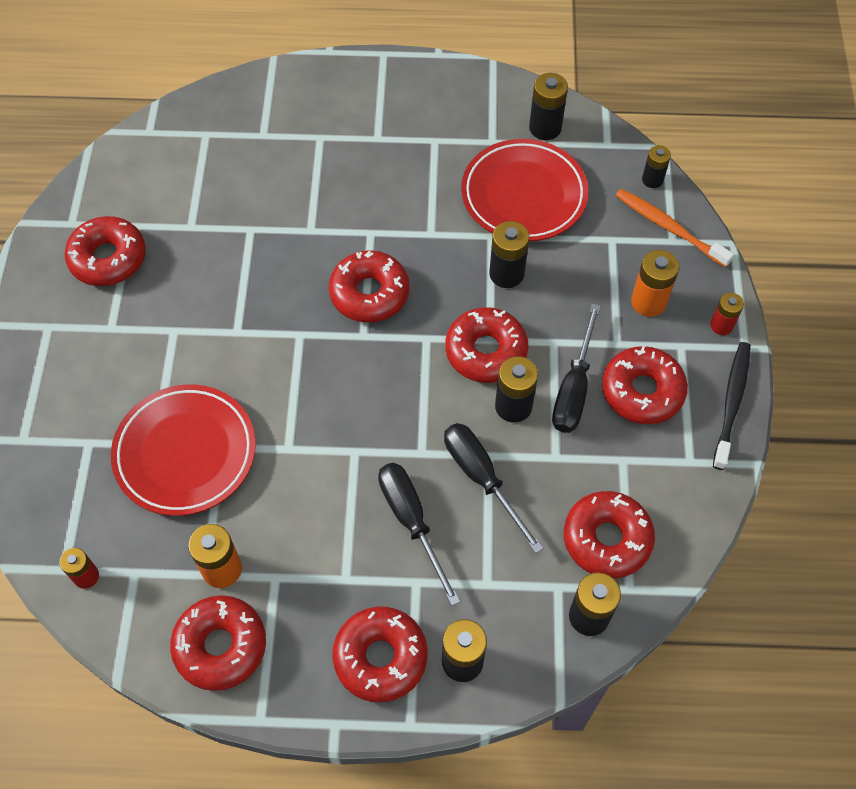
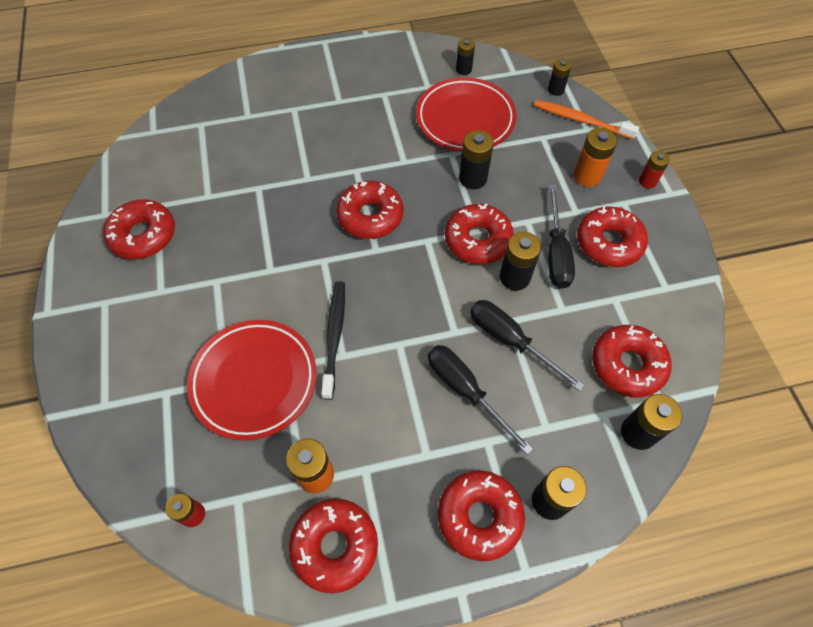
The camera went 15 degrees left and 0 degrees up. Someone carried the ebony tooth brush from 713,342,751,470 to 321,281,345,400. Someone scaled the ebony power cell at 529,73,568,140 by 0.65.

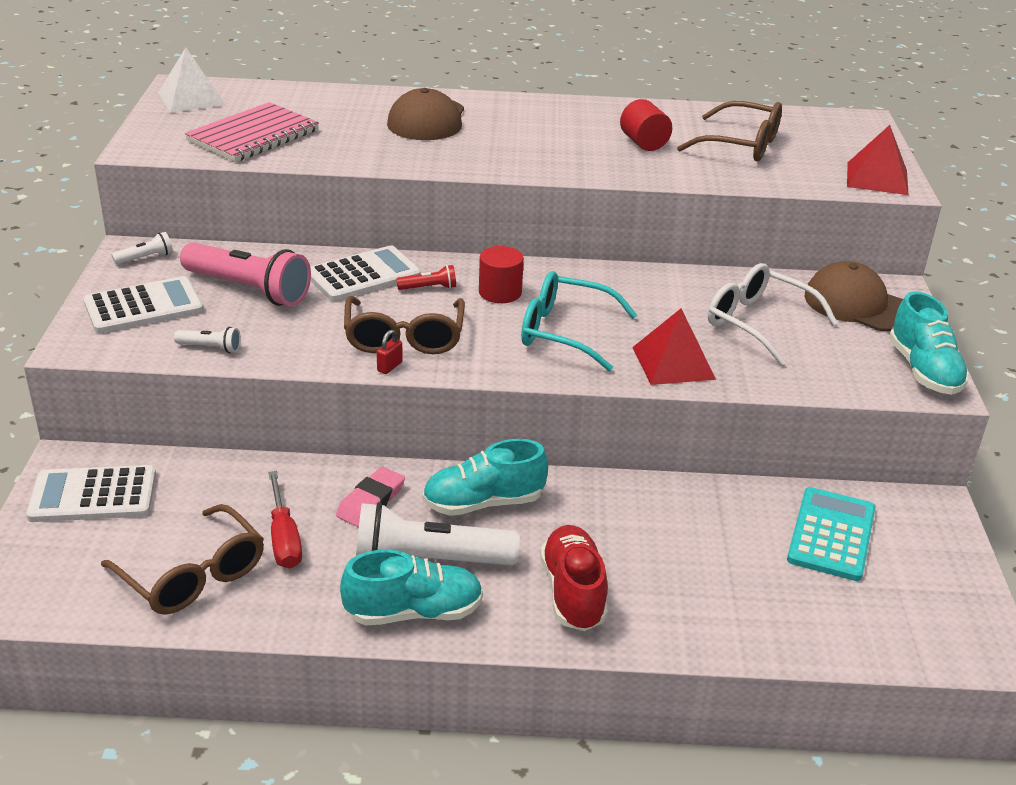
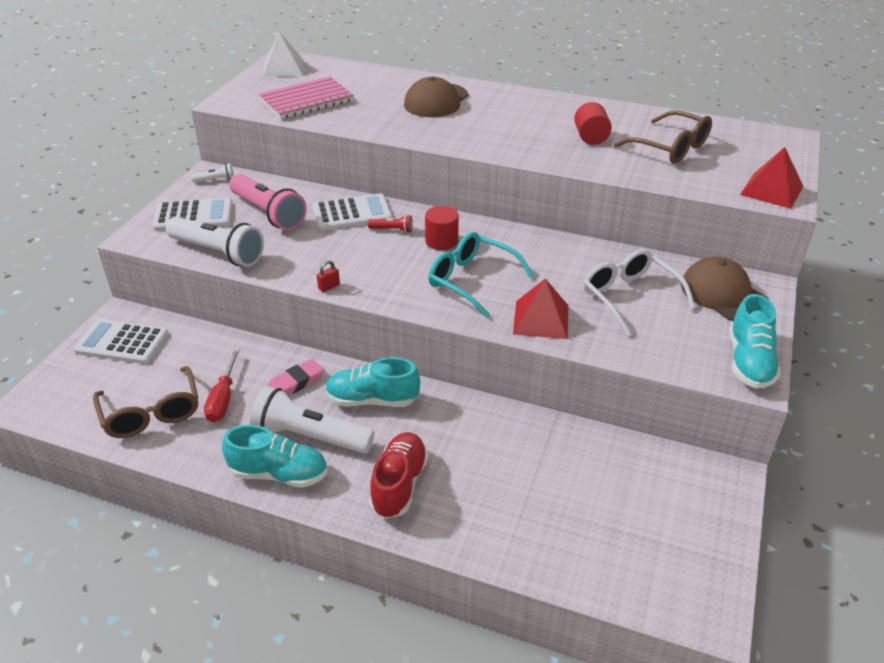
The camera went 20 degrees right and 5 degrees up. Someone took away the russet spectacles at 344,296,465,354. Someone took away the teal adding machine at 787,487,876,581. Someone scaled the white flashlight at 174,327,241,353 by 2.29.

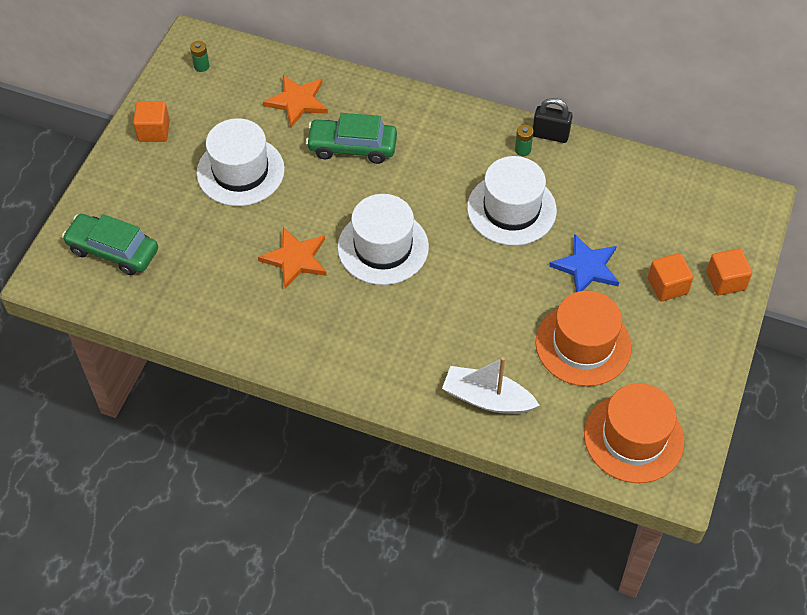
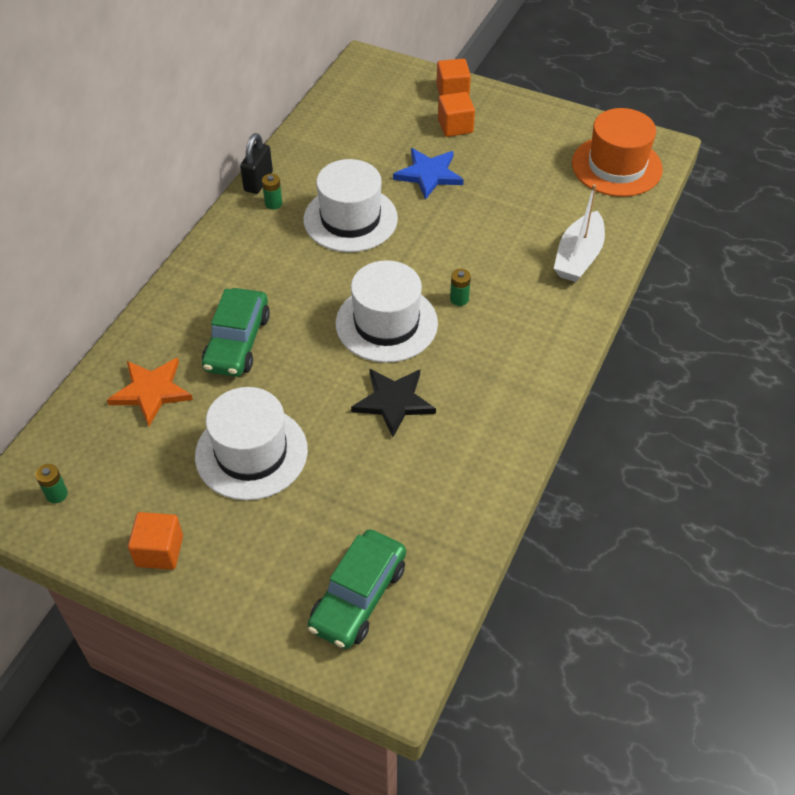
The camera went 85 degrees left and 5 degrees down. Someone took away the orange tall hat at 535,291,631,386. Someone put down the emerald power cell at 450,269,471,306. Someone repainted the orange star at 258,227,327,289, which became the ebony star at 351,368,436,437.

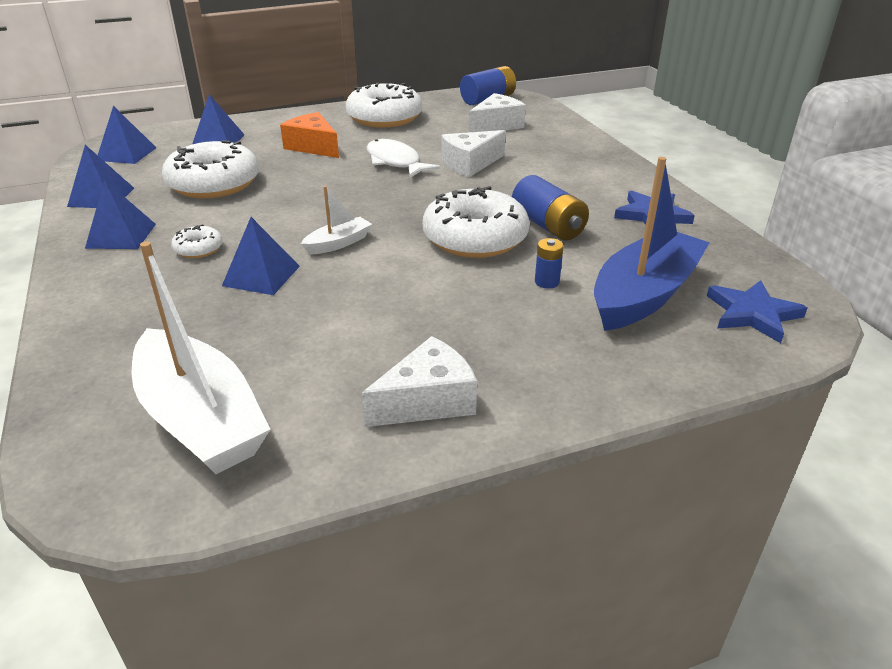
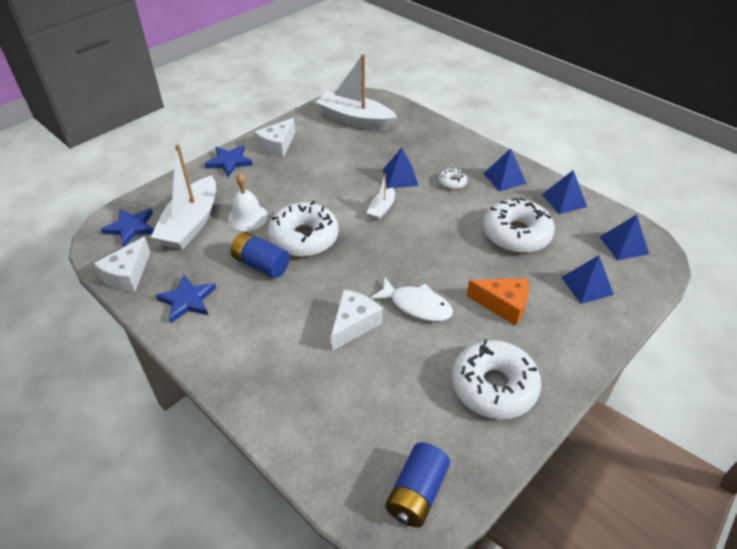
The camera went 155 degrees right and 10 degrees up. Someone put down the cobalt star at 205,145,253,177. Someone carried the white cheese from 469,93,526,132 to 93,237,150,292. Someone swapped the cobalt power cell at 535,238,564,289 for the white hand bell at 228,173,268,231. Someone repainted the cobalt sailboat at 594,157,710,331, which became the white sailboat at 150,144,216,250.

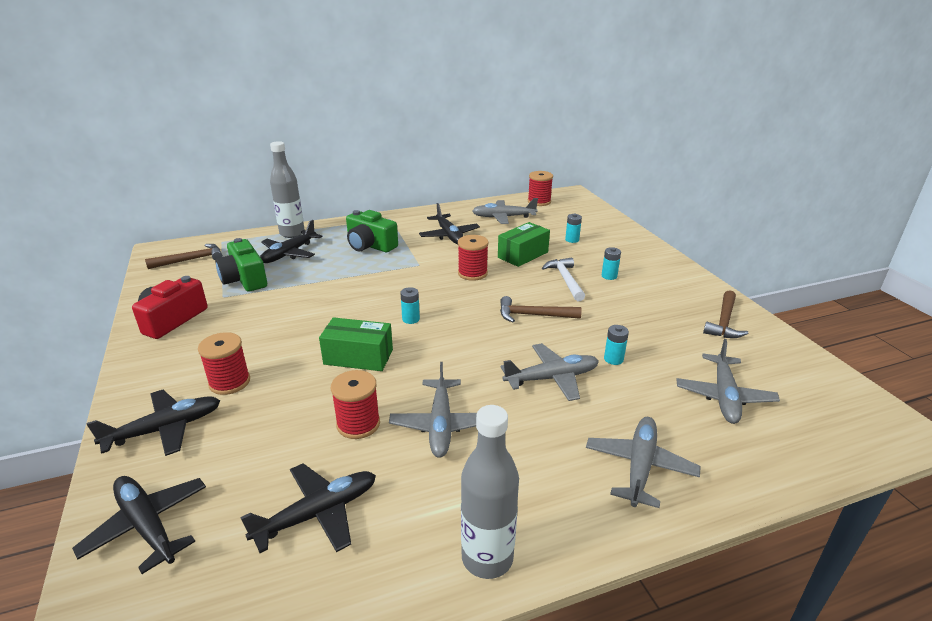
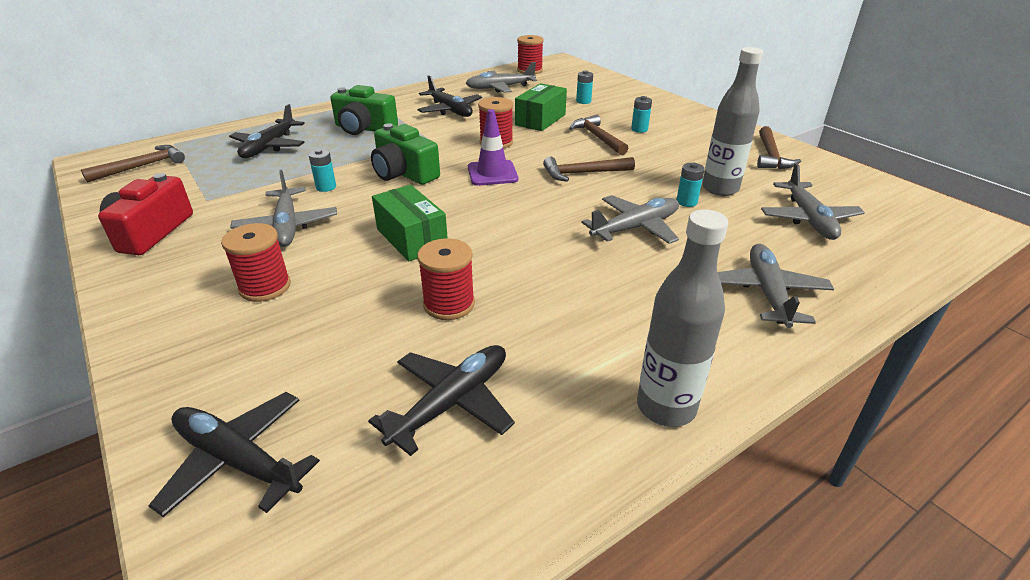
The camera went 15 degrees left and 5 degrees up. Someone took away the ebony plane at 87,390,220,456. Someone put down the violet traffic cone at 468,109,518,186. Someone carried the emerald photo camera from 215,238,267,291 to 371,124,440,185. Someone carried the grey drink bottle from 270,141,305,238 to 702,47,763,196. Someone carried the grey plane from 389,362,477,458 to 230,170,337,247. Someone carried the teal power cell from 400,287,420,324 to 309,149,336,192. Someone repainted the white claw hammer at 542,258,585,301, which became the russet claw hammer at 569,115,629,155. Someone rotated the emerald parcel at 319,317,393,371 by 60 degrees clockwise.

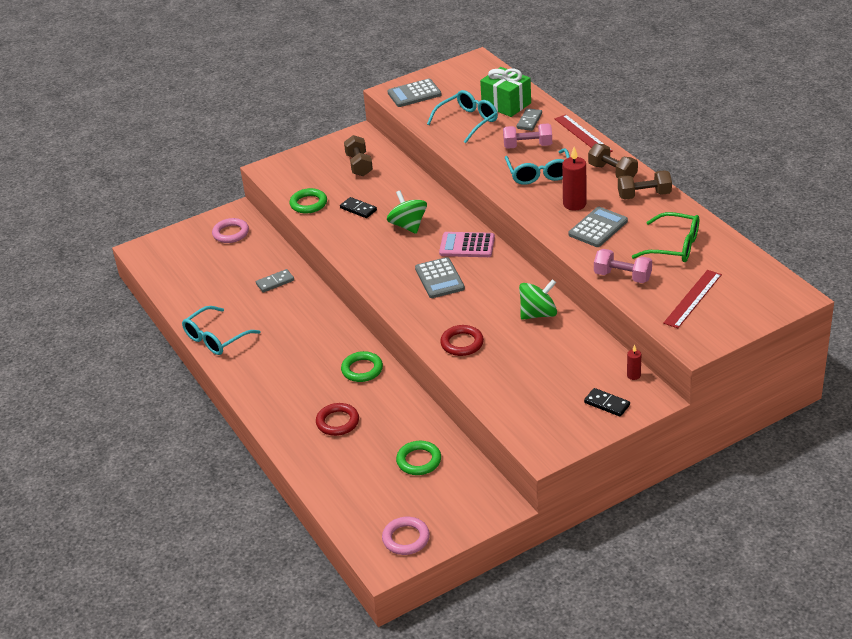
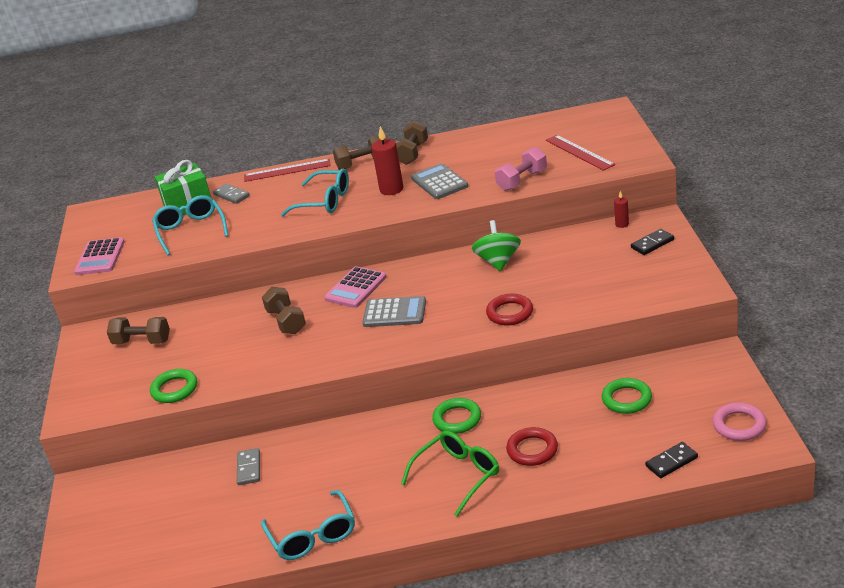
The camera went 65 degrees left and 5 degrees down. Someone took away the rose-pink ring at 212,218,249,243. Someone took away the rose-pink hand weight at 503,123,552,149. Someone carried the ebony domino tile from 340,197,377,218 to 645,442,698,478. Someone carried the emerald spectacles from 632,212,699,262 to 401,431,499,517. Someone swapped the emerald toy top at 387,191,427,234 for the russet hand weight at 262,287,306,334. Someone repainted the grey adding machine at 388,79,442,107, which became the rose-pink adding machine at 74,237,125,275.

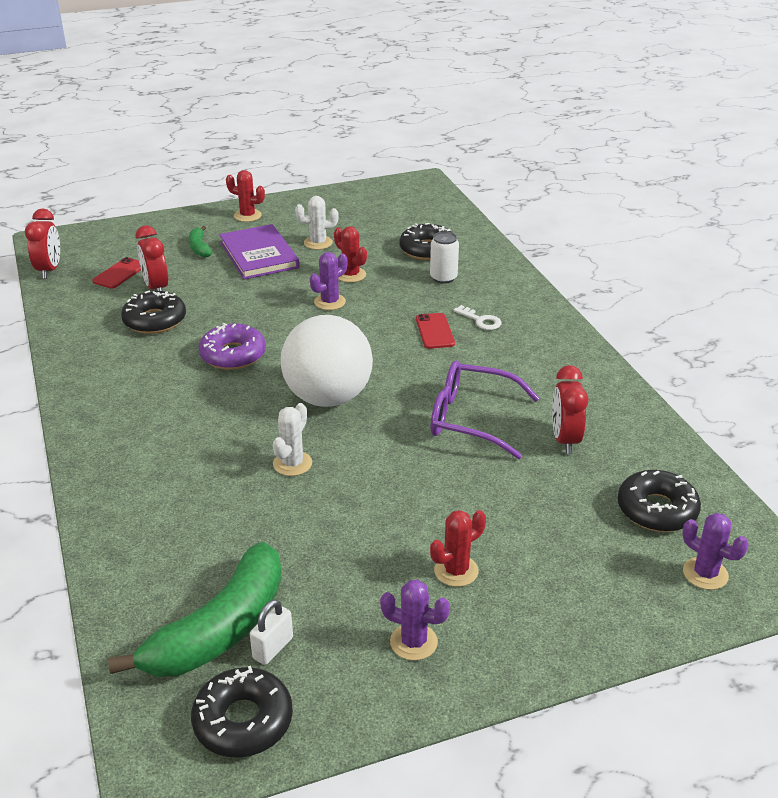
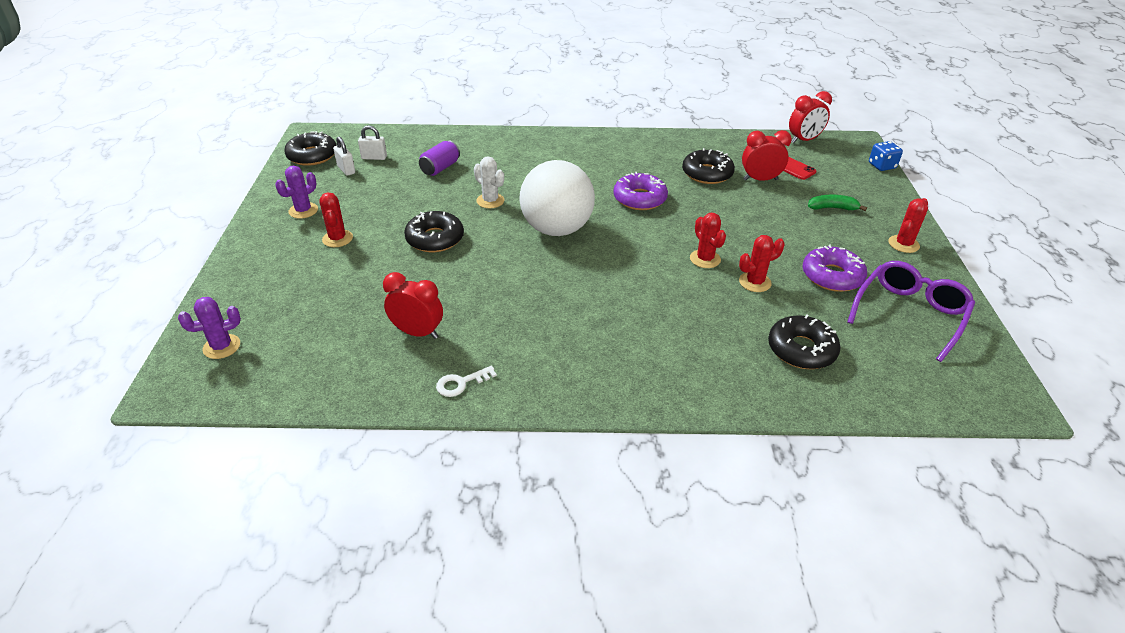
The camera went 110 degrees right and 5 degrees up. Someone took away the violet hardcover at 219,224,299,279. Someone took away the scarlet phone at 416,313,455,349. Someone took away the white soda can at 430,231,459,284. Someone put down the violet soda can at 419,140,460,176. Someone put down the cobalt game die at 869,141,903,171. Someone carried the violet spectacles from 431,360,540,459 to 847,261,975,362. Someone carried the white latchkey from 453,305,502,330 to 436,366,497,397. Someone carried the ebony doughnut from 617,470,701,532 to 404,211,464,252. Someone swapped the emerald banana fruit at 108,542,282,677 for the white padlock at 358,125,387,160. Someone swapped the white cactus at 295,196,338,250 for the violet doughnut at 803,245,867,292. Someone repainted the violet cactus at 310,252,348,310, which became the scarlet cactus at 690,213,726,268. Someone rotated the scarlet clock at 25,209,60,279 by 45 degrees counterclockwise.

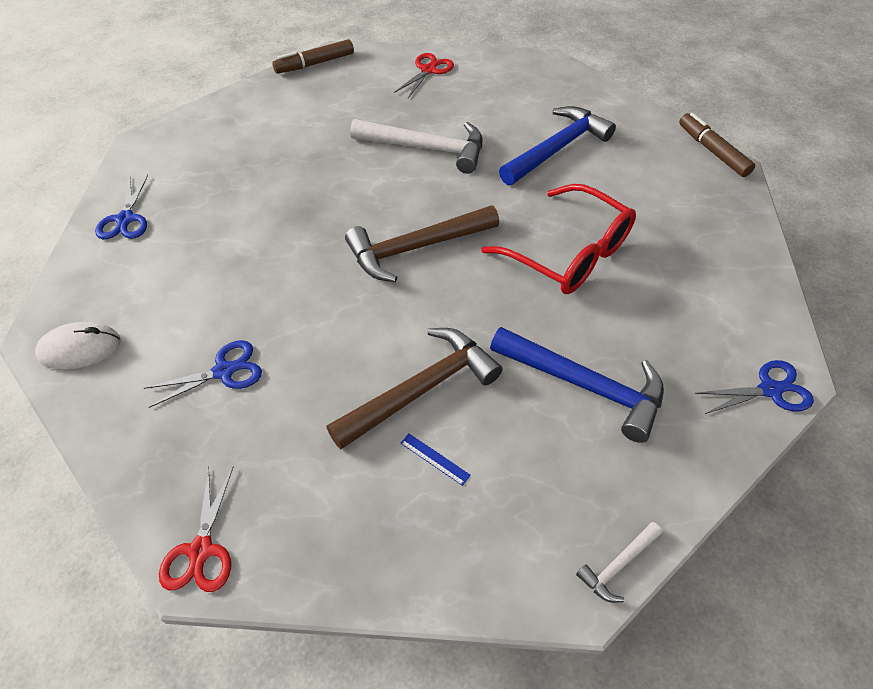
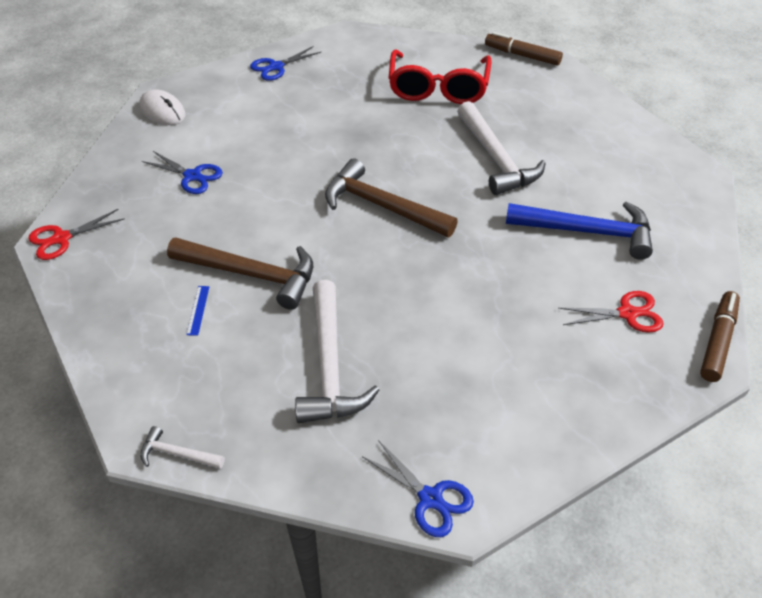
The camera went 55 degrees right and 5 degrees down. Someone carried the scarlet scissors from 394,53,454,98 to 558,291,664,333. Someone carried the scarlet spectacles from 481,184,636,294 to 389,49,492,104. Someone repainted the cobalt claw hammer at 490,327,664,443, which became the white claw hammer at 295,280,379,423.

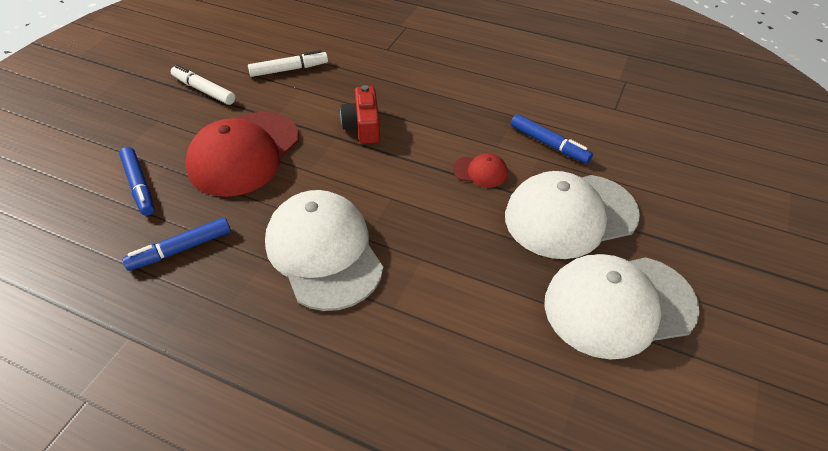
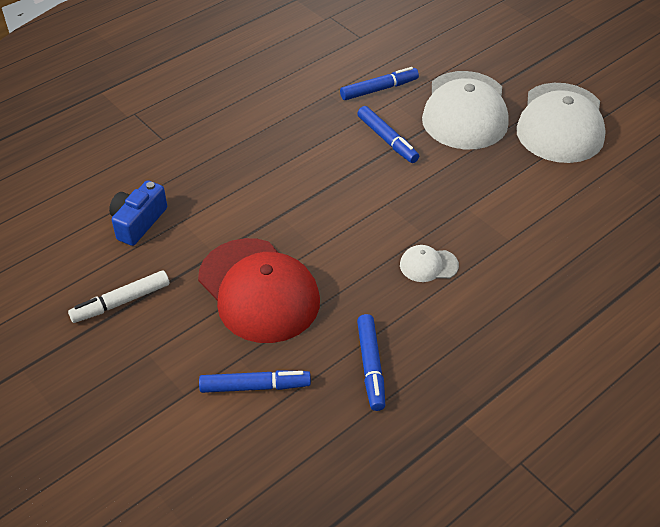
The camera went 65 degrees left and 0 degrees up. Someone took away the scarlet photo camera at 340,85,380,144. Someone swapped the white marker pen at 248,50,328,77 for the cobalt photo camera at 109,180,167,246. Someone swapped the scarlet peaked cap at 453,153,508,188 for the cobalt marker pen at 357,106,419,163. Someone scaled the white peaked cap at 265,190,383,311 by 0.43.

